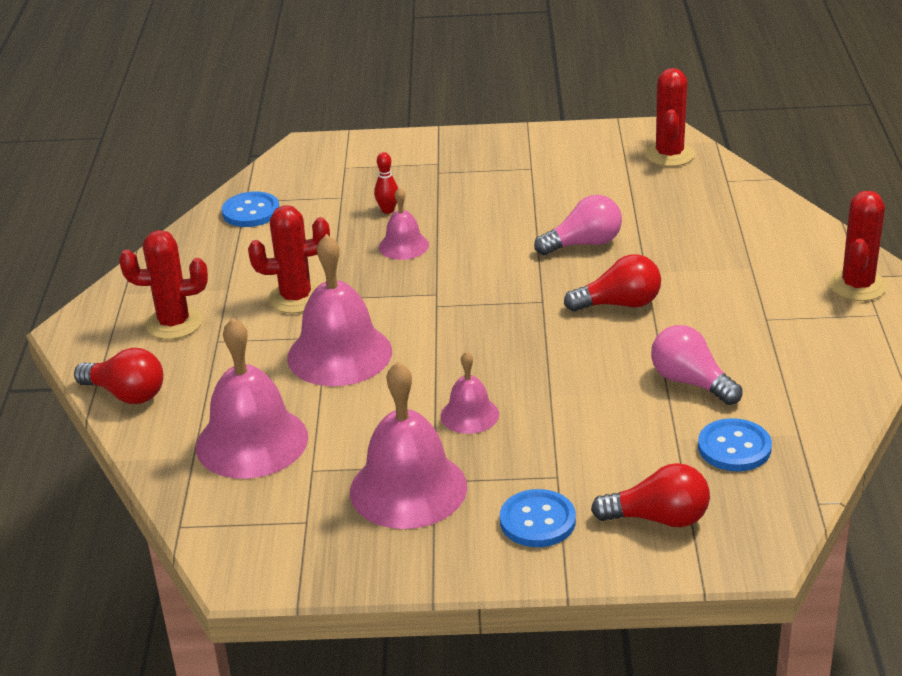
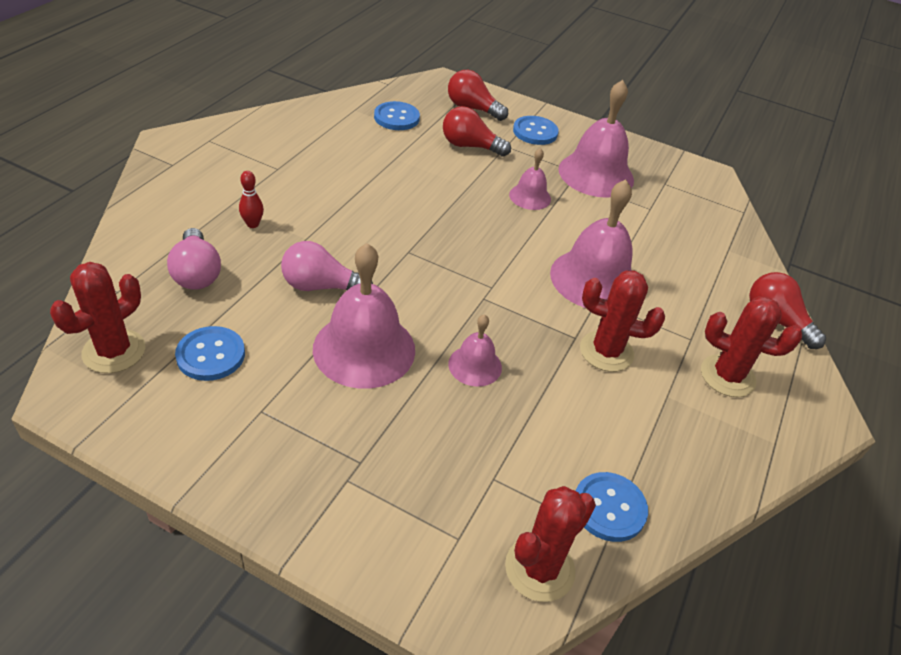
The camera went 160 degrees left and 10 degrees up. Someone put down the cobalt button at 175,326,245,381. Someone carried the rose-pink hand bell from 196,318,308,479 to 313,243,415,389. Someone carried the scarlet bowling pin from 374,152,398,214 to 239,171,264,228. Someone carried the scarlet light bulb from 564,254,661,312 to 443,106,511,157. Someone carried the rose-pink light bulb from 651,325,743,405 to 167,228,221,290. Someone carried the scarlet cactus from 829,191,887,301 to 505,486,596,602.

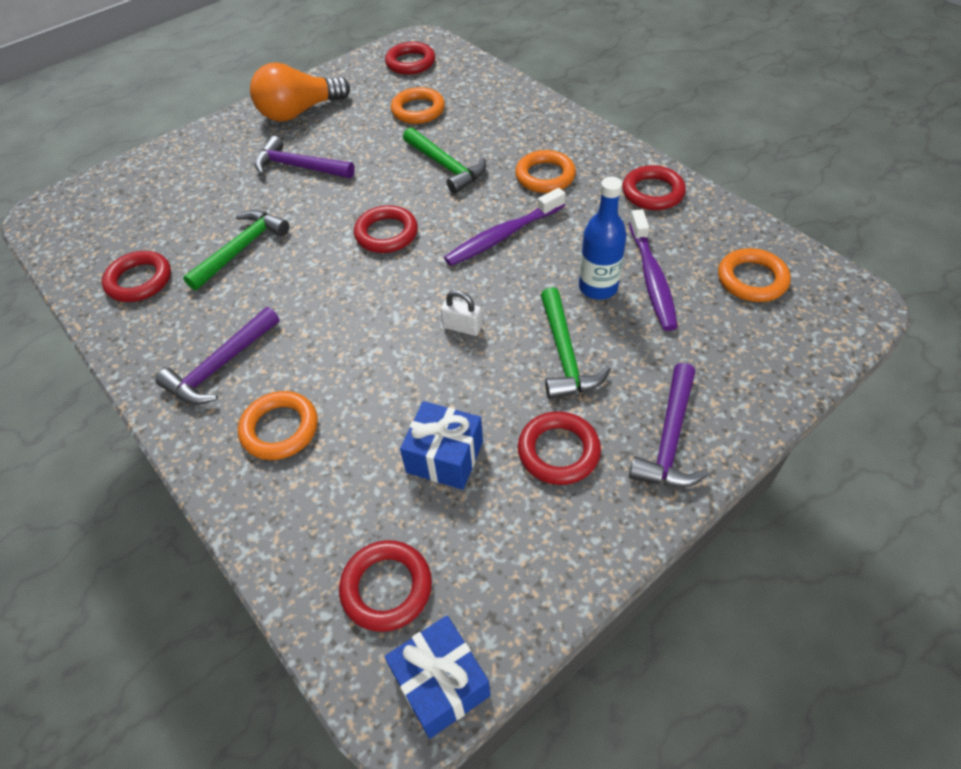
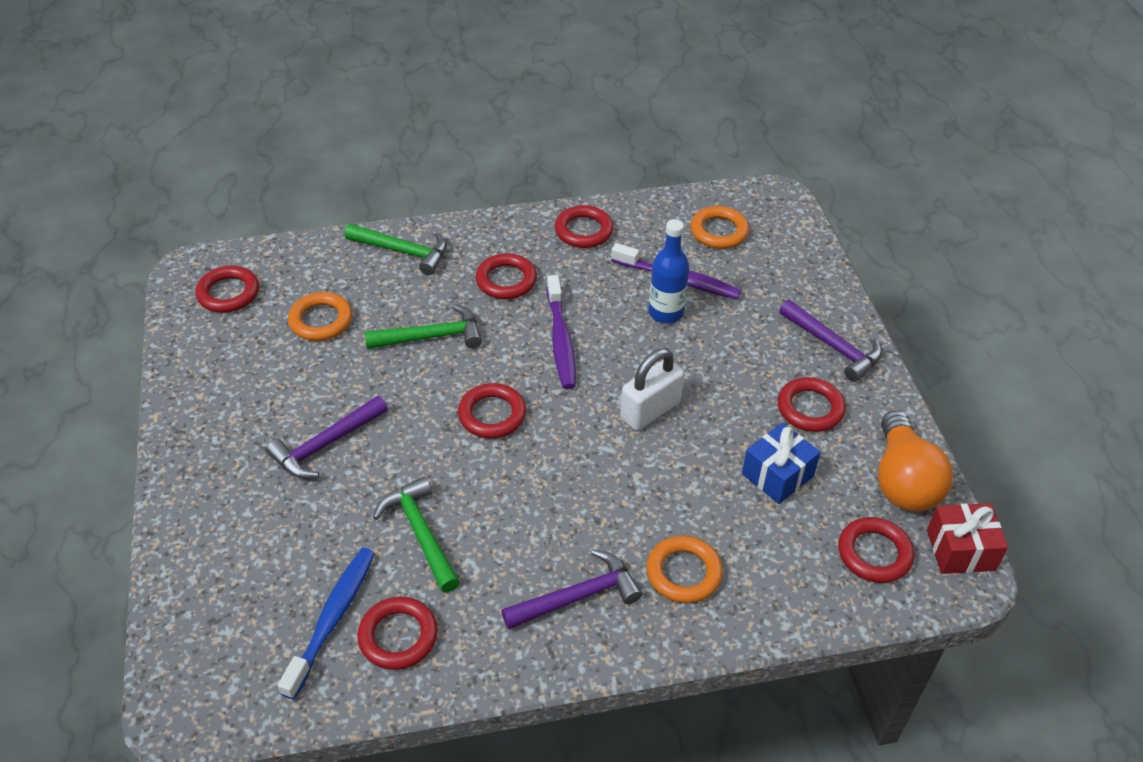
The camera went 65 degrees left and 5 degrees down. Someone put down the cobalt tooth brush at 278,548,375,700. Someone carried the orange light bulb from 250,62,350,122 to 878,410,953,512. Someone carried the emerald claw hammer from 541,287,611,399 to 344,224,447,275. Someone repainted the cobalt present at 385,616,491,739, which became the scarlet present at 927,503,1008,574. Someone repainted the orange ring at 515,150,576,193, which became the scarlet ring at 475,253,537,299. Someone rotated the violet claw hammer at 155,307,279,405 by 90 degrees counterclockwise. Someone scaled the white padlock at 441,290,482,336 by 1.76.

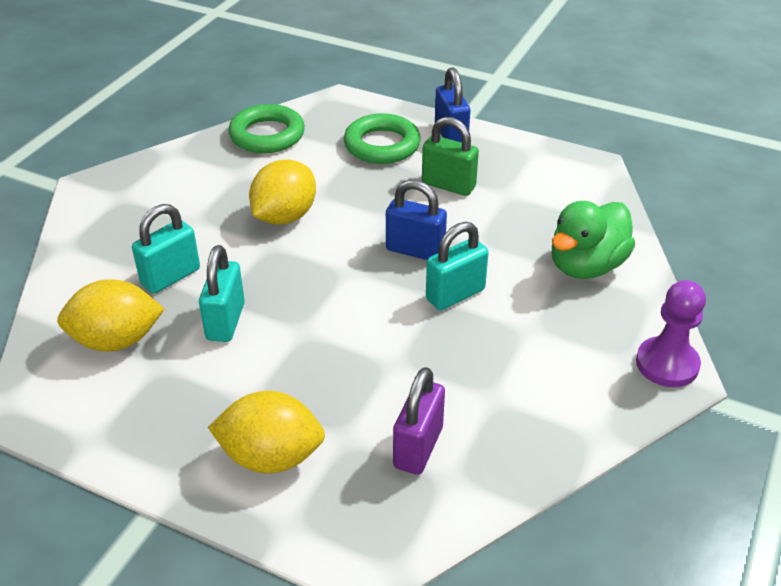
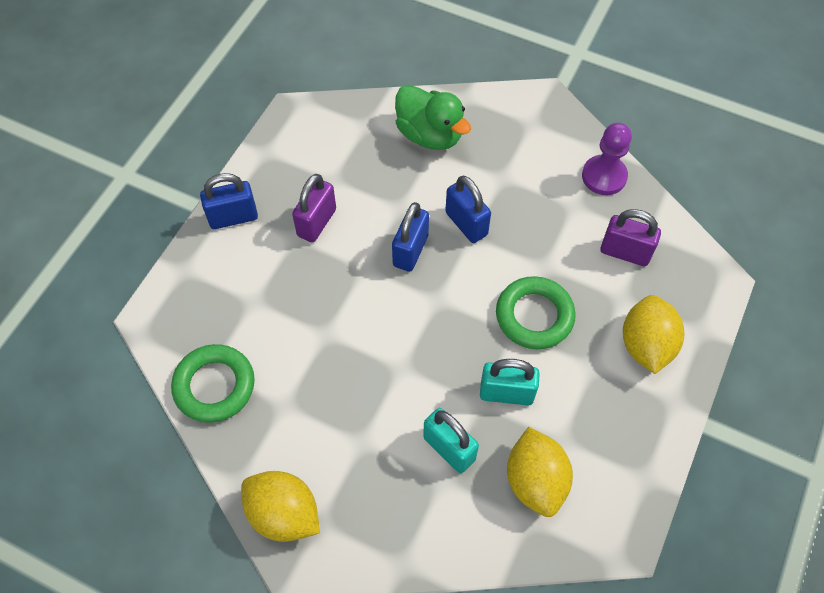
The camera went 90 degrees left and 20 degrees up. Someone carried the yellow toy lemon from 249,160,316,225 to 241,471,320,542. Someone carried the emerald ring from 344,113,421,164 to 496,276,576,349. Someone carried the violet pawn from 636,280,706,387 to 582,123,632,195. Someone repainted the emerald padlock at 422,117,479,196, which became the violet padlock at 292,174,336,243. Someone repainted the teal padlock at 426,222,489,310, which became the cobalt padlock at 445,176,491,243.

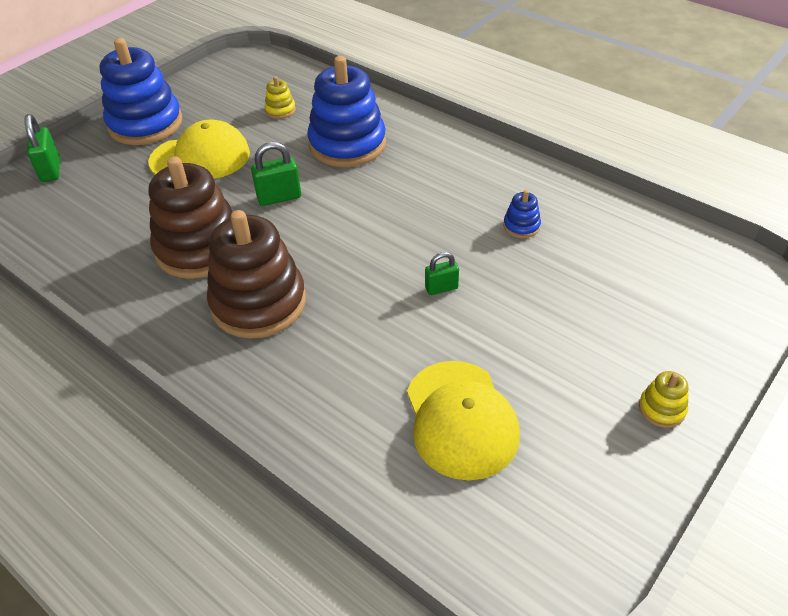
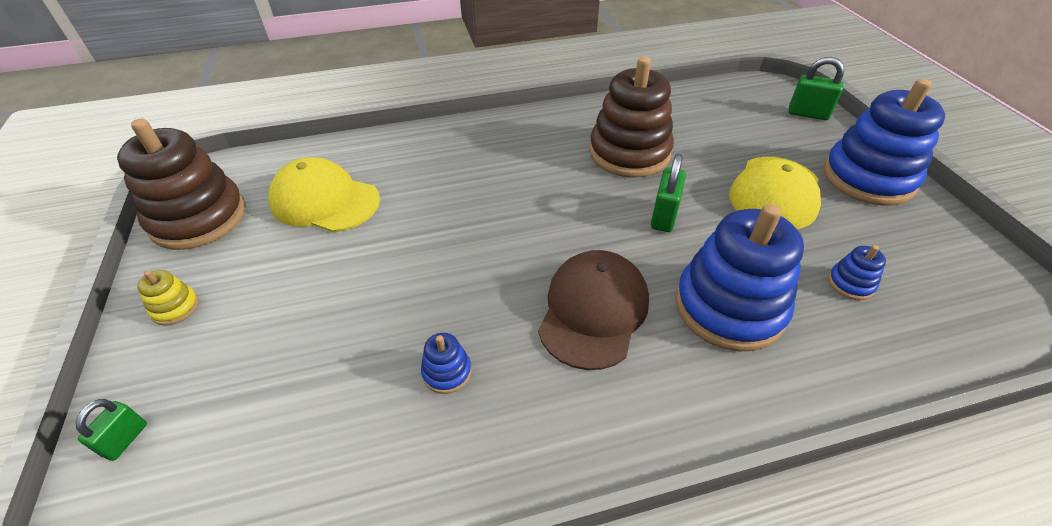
The camera went 125 degrees right and 0 degrees up. Someone put down the russet peaked cap at 538,250,649,370. Someone carried the russet ring stacker from 207,210,306,338 to 117,119,246,250. Someone carried the emerald padlock from 425,252,459,295 to 76,399,147,461. Someone repainted the yellow ring stacker at 265,76,296,119, which became the cobalt ring stacker at 828,245,886,300.

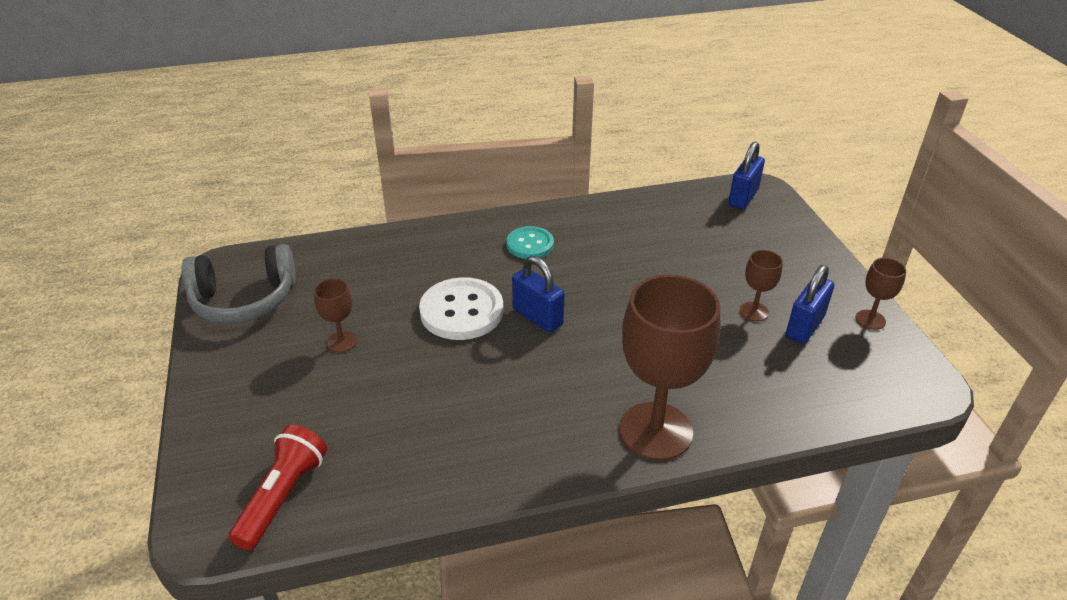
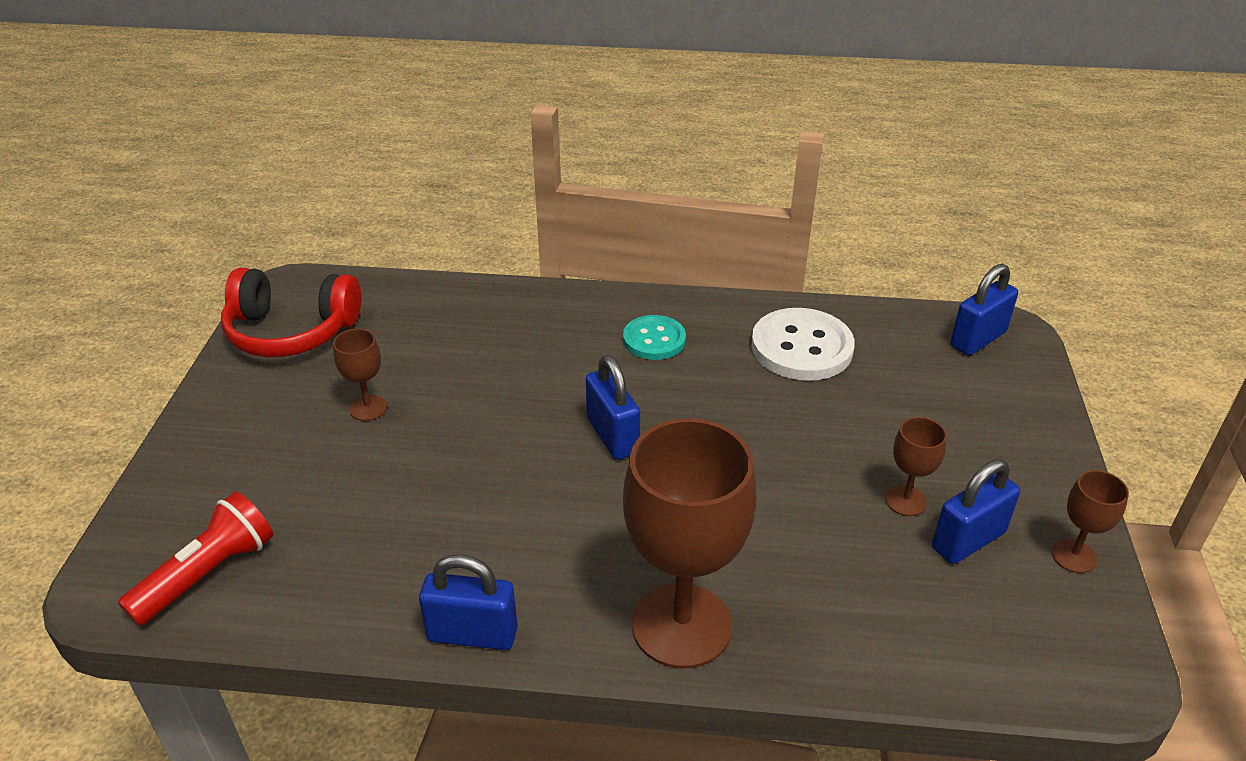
The camera went 20 degrees right and 0 degrees up. Someone put down the cobalt padlock at 419,554,518,650. Someone carried the white button from 419,277,504,340 to 751,308,855,381. Someone repainted the grey headset at 181,244,296,324, which became the scarlet headset at 221,268,361,357.

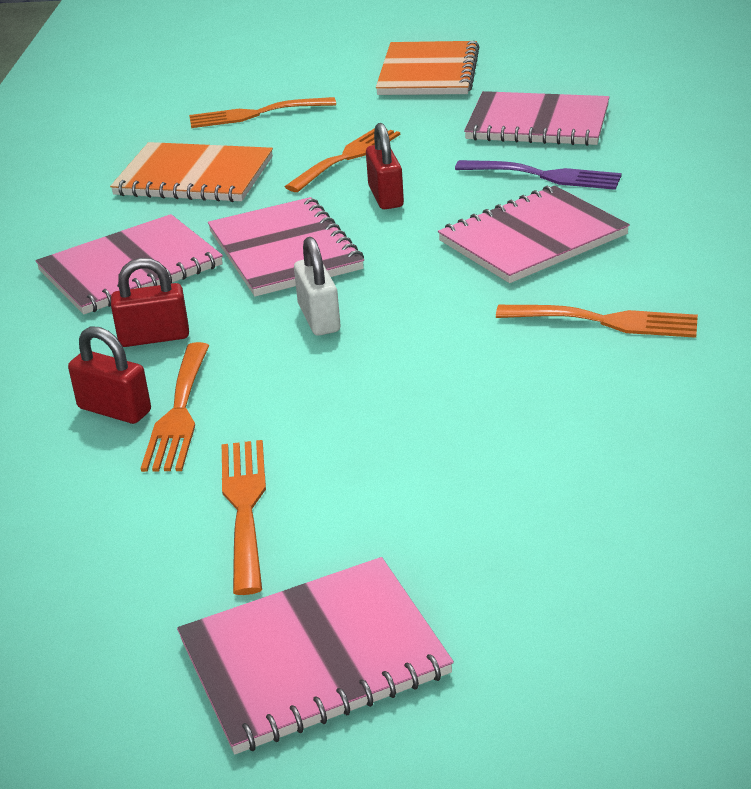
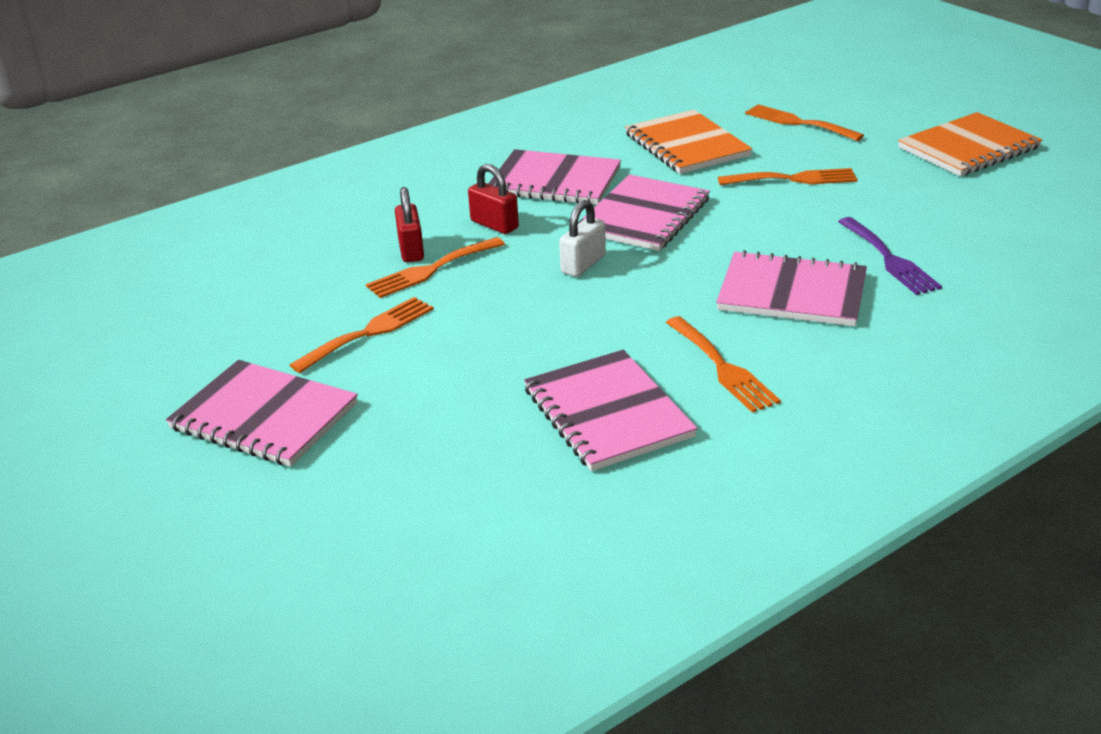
The camera went 50 degrees right and 0 degrees up. Someone took away the scarlet padlock at 366,123,404,209. Someone carried the rose-pink exercise book from 464,91,610,146 to 524,350,698,471.

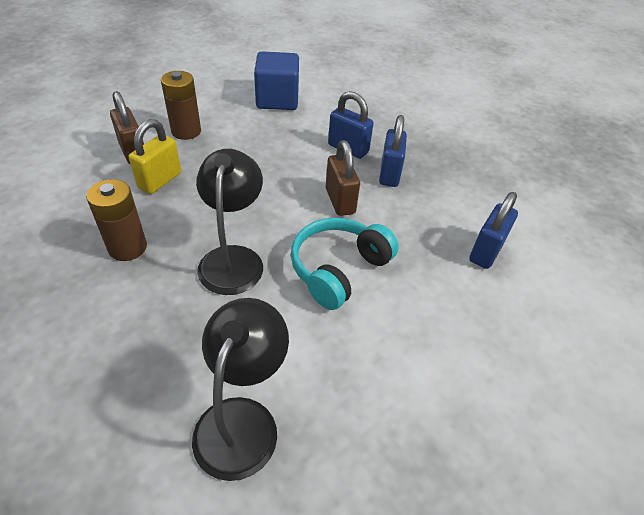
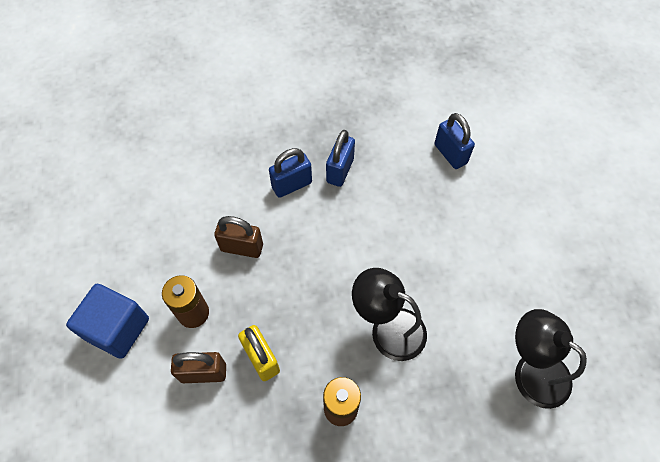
The camera went 60 degrees left and 15 degrees up. Someone took away the teal headset at 291,217,399,310. Someone carried the cobalt solid cube from 254,51,299,110 to 66,284,149,359. Someone carried the russet padlock from 326,140,360,216 to 214,216,263,258. Someone rotated the cobalt padlock at 379,115,407,187 by 75 degrees clockwise.

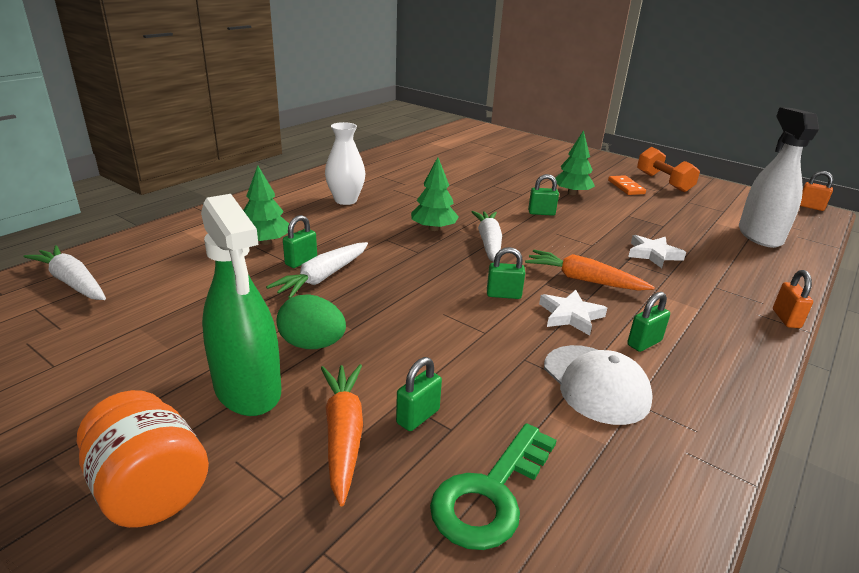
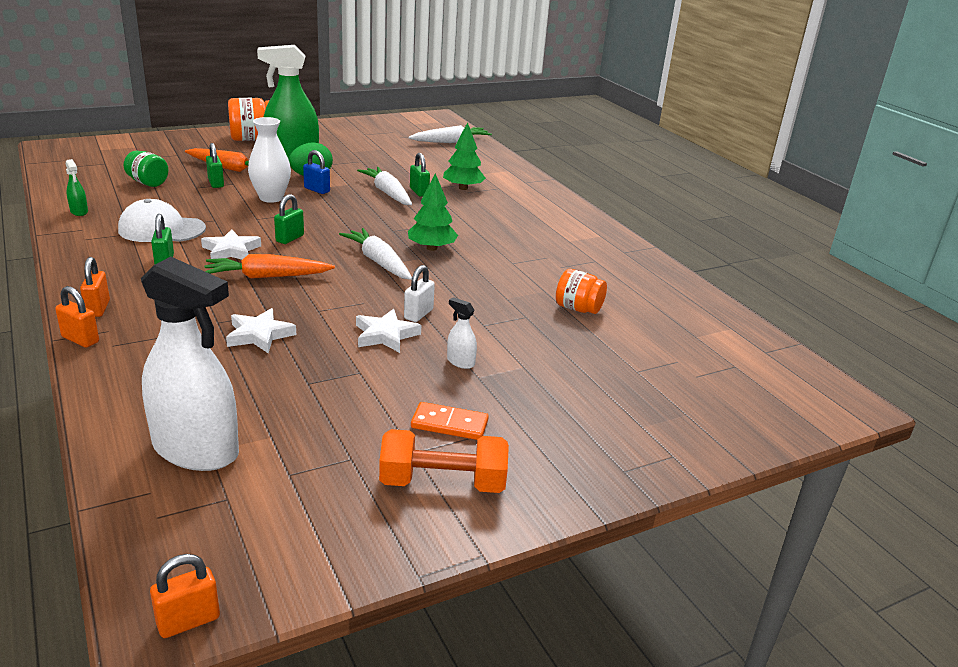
The camera went 115 degrees right and 0 degrees up. Someone put down the emerald spray cleaner at 66,159,88,216. Someone put down the orange padlock at 80,257,110,317. Someone put down the cobalt padlock at 303,150,330,194. Someone put down the white star at 356,309,421,353. Someone put down the orange jam jar at 556,269,607,314. Someone carried the white tall vase from 325,122,366,205 to 248,117,291,203. Someone swapped the emerald latchkey at 430,423,557,550 for the emerald jam jar at 124,151,168,187. Someone swapped the emerald toy tree at 555,130,595,195 for the white spray cleaner at 447,297,477,369. Someone repainted the emerald padlock at 528,174,559,216, which became the white padlock at 404,265,435,322. Someone rotated the white root vegetable at 471,211,502,262 by 150 degrees counterclockwise. Someone rotated the orange root vegetable at 525,250,655,291 by 150 degrees counterclockwise.

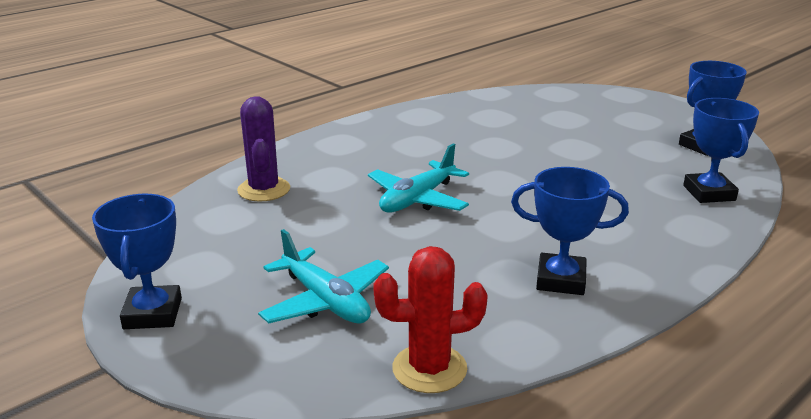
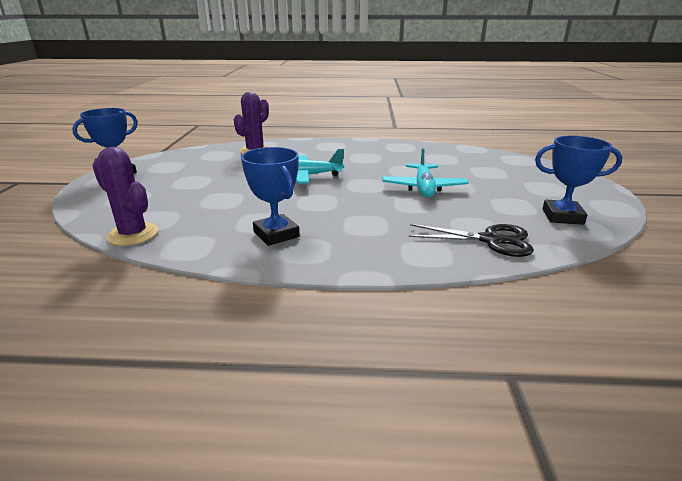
The camera went 45 degrees right and 0 degrees up. Someone carried the teal plane from 258,229,389,324 to 383,148,469,198. Someone swapped the cobalt award cup at 683,98,759,203 for the ebony scissors at 408,224,534,257. Someone repainted the scarlet cactus at 373,246,488,393, which became the violet cactus at 92,147,158,246.

